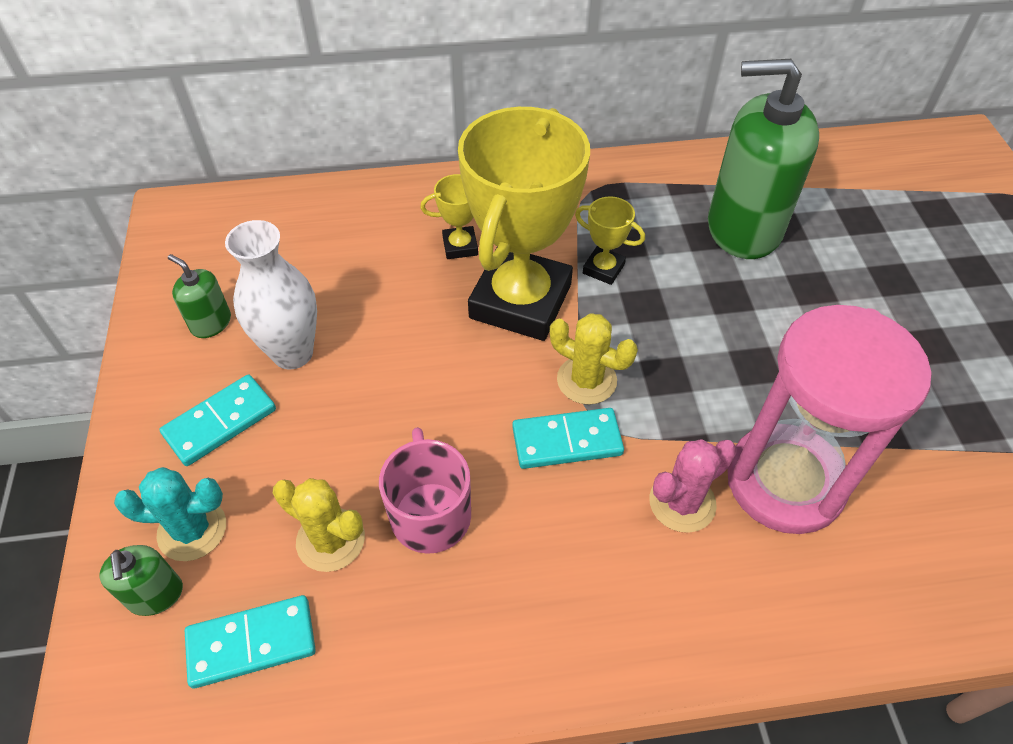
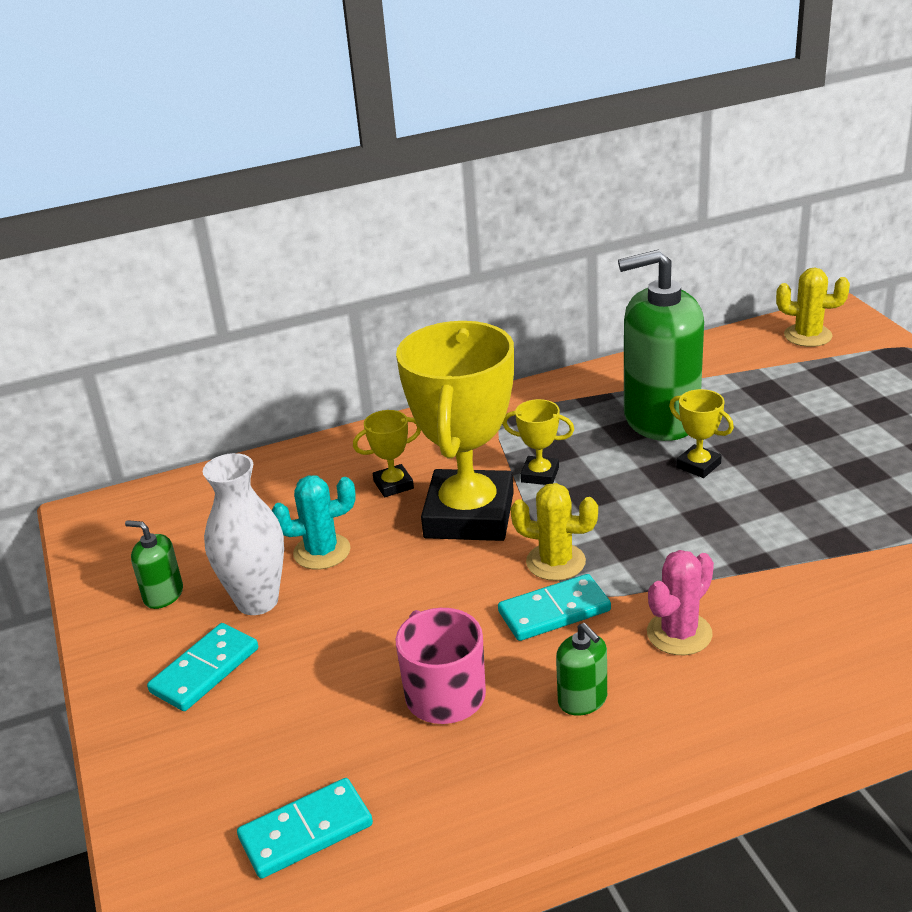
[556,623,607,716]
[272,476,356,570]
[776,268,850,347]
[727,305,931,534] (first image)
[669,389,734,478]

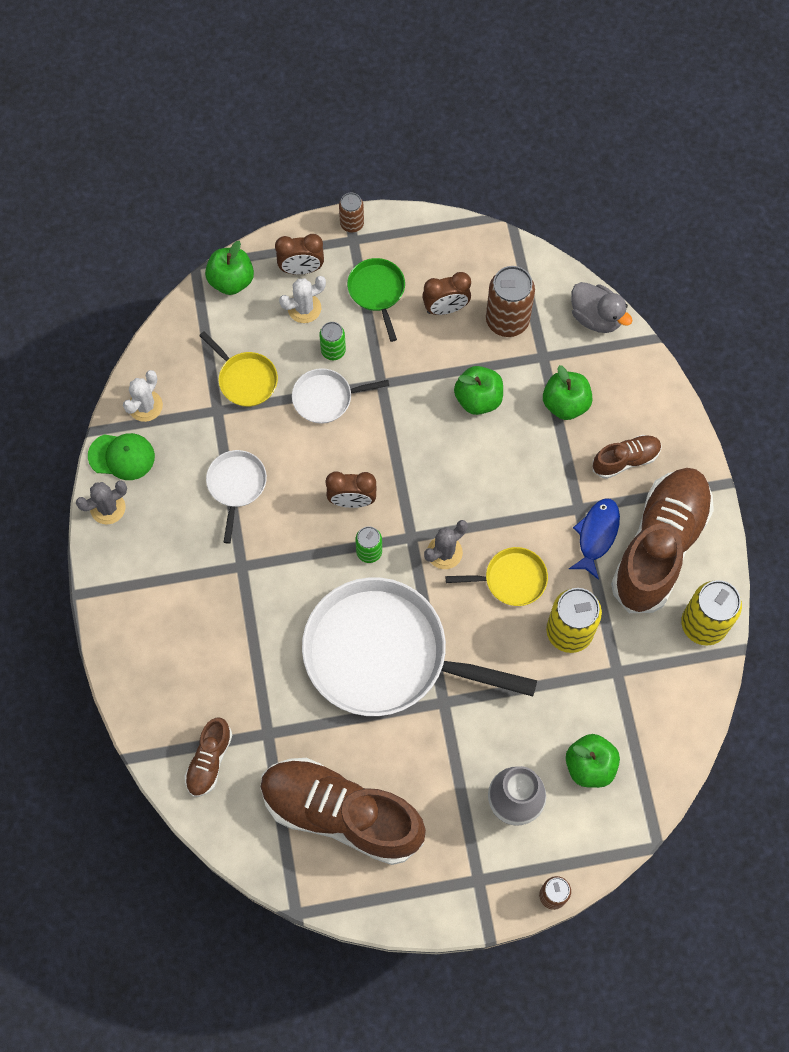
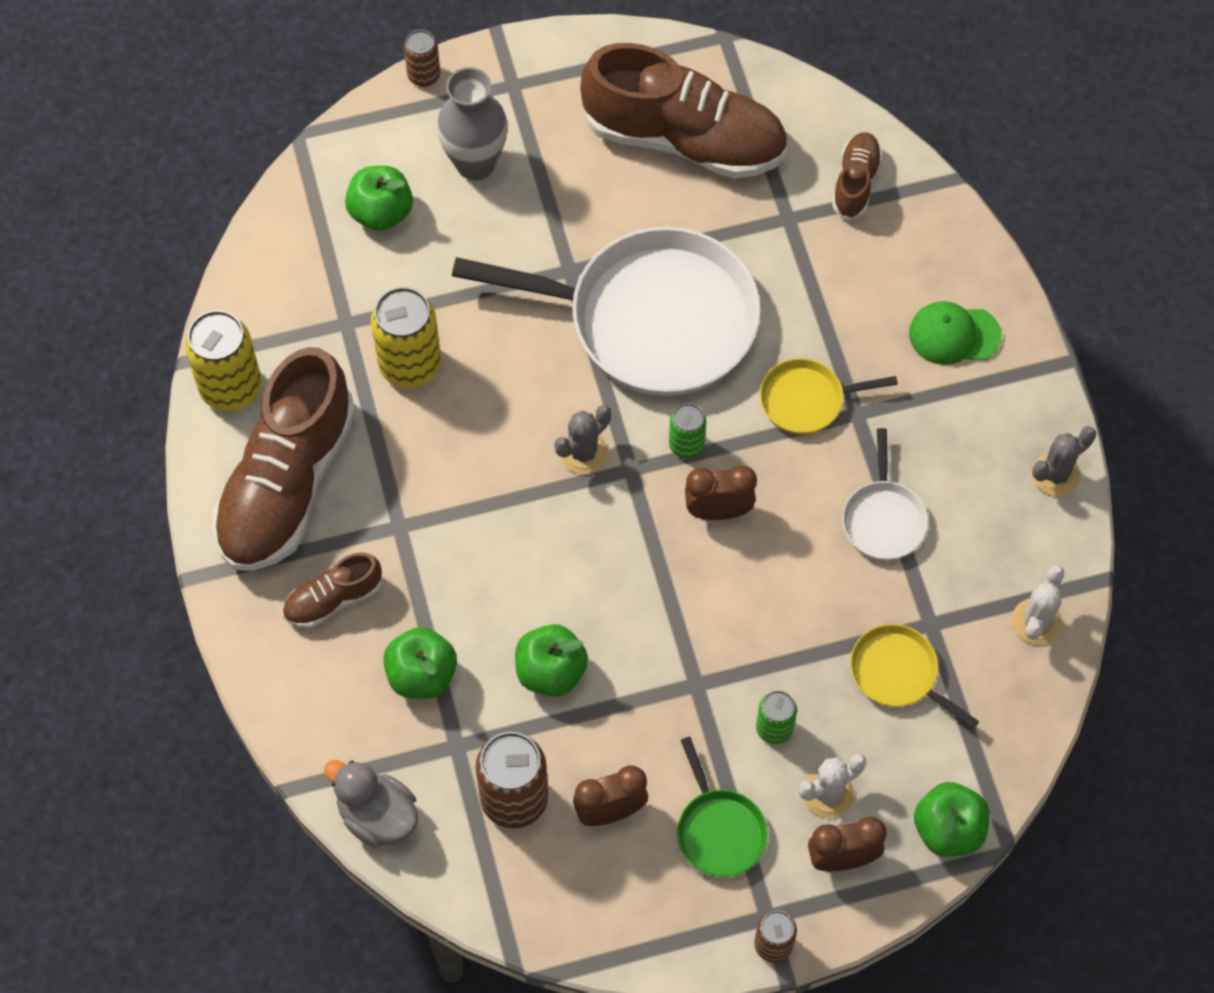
[909,301,1002,365]
[292,368,389,424] (first image)
[760,358,898,434]
[569,498,620,580] (first image)

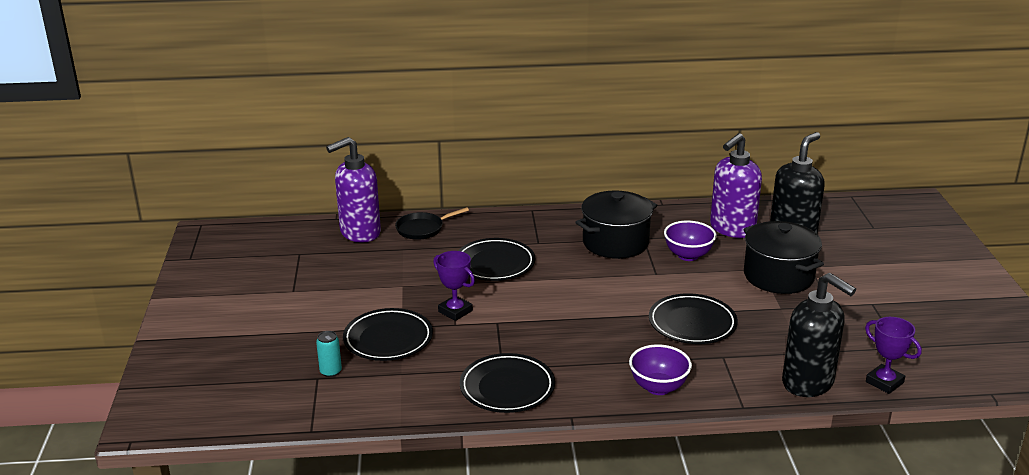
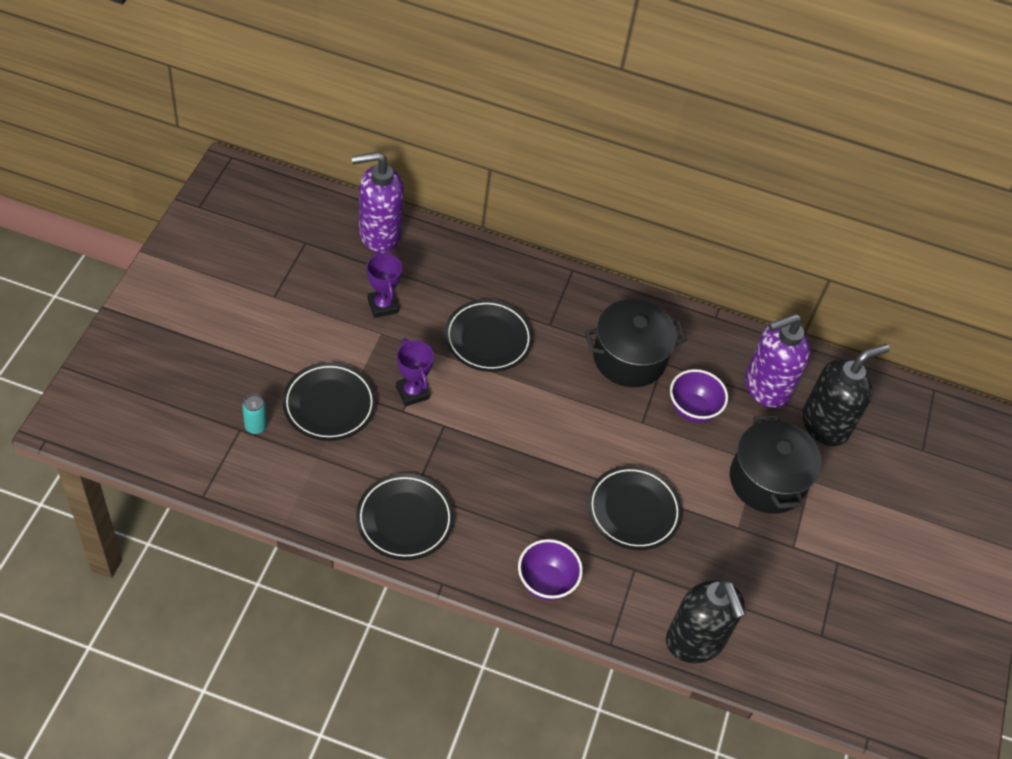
[395,207,469,240] (first image)
[367,251,402,318]

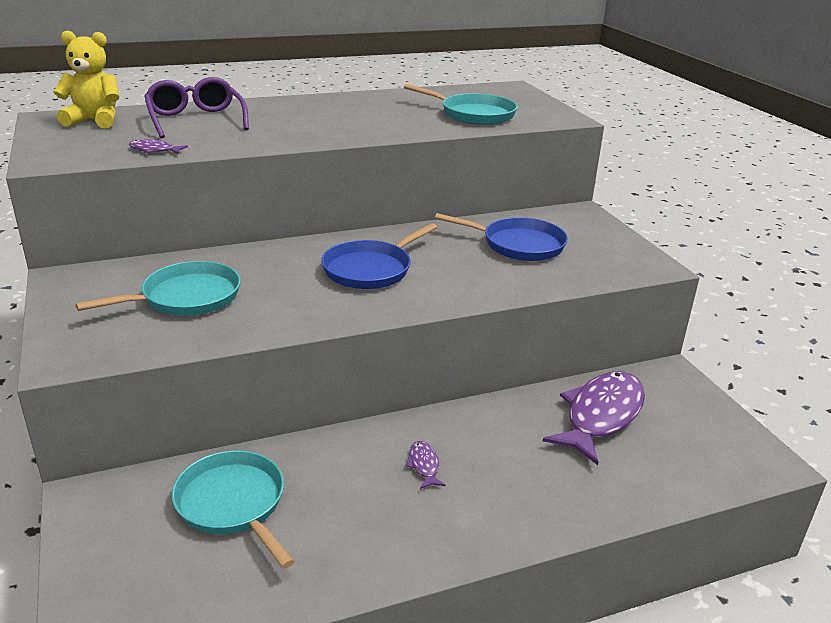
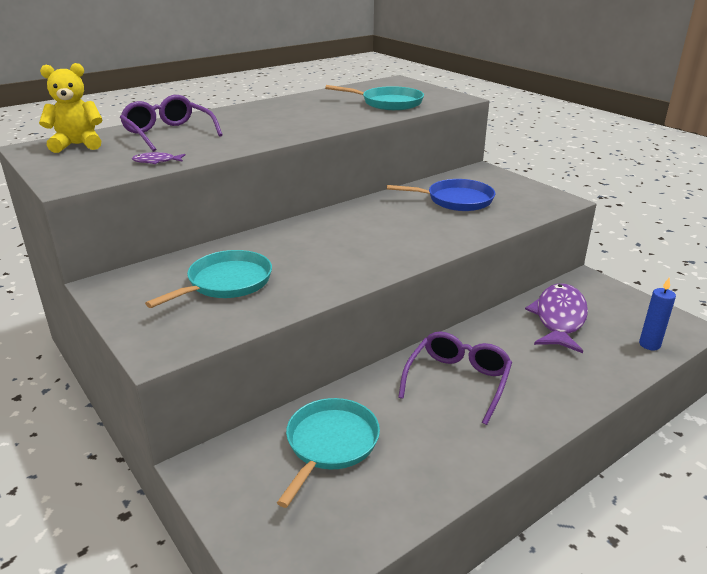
[277,398,380,508]
[321,223,437,289] (first image)
[398,332,512,425]
[639,278,676,350]

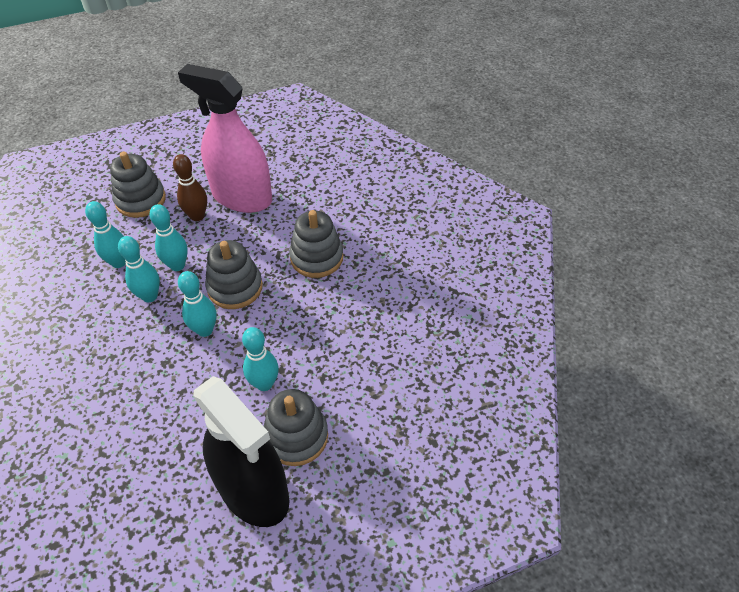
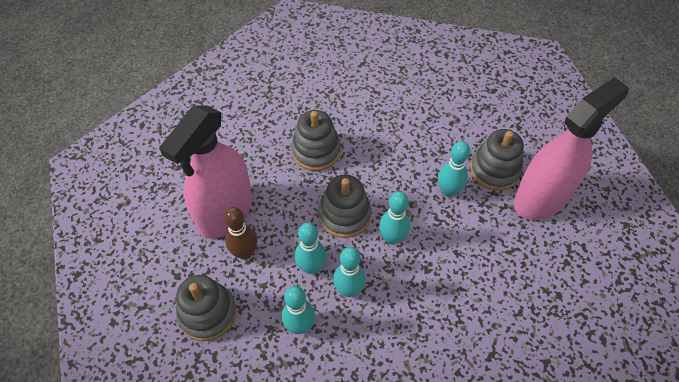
[514,77,629,220]

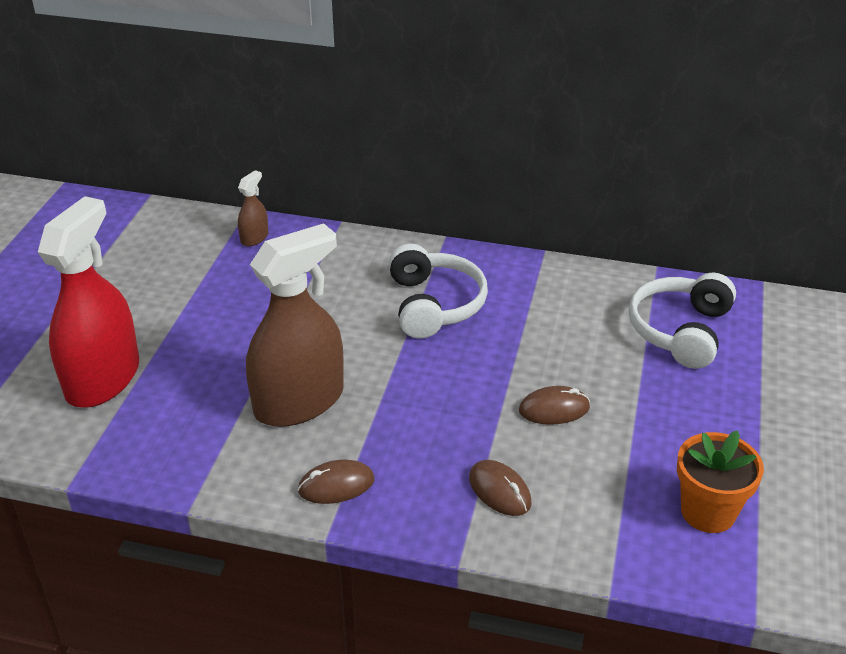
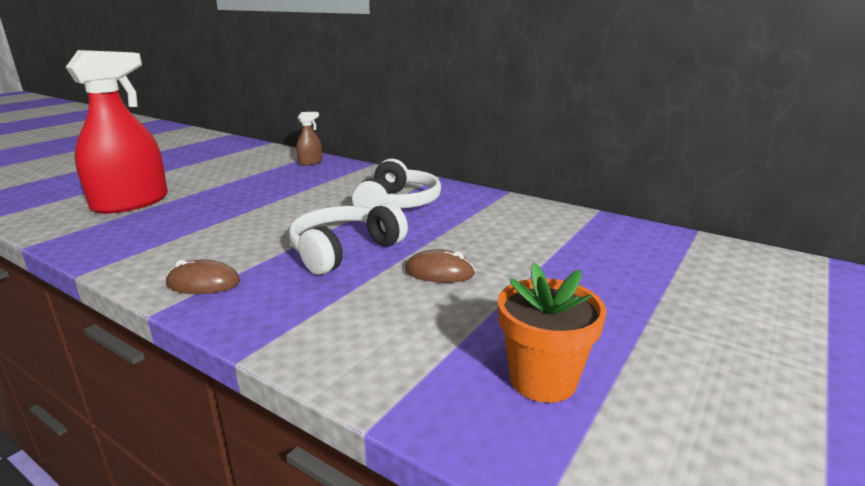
[246,223,344,427] (first image)
[469,460,532,516] (first image)
[289,203,408,275]

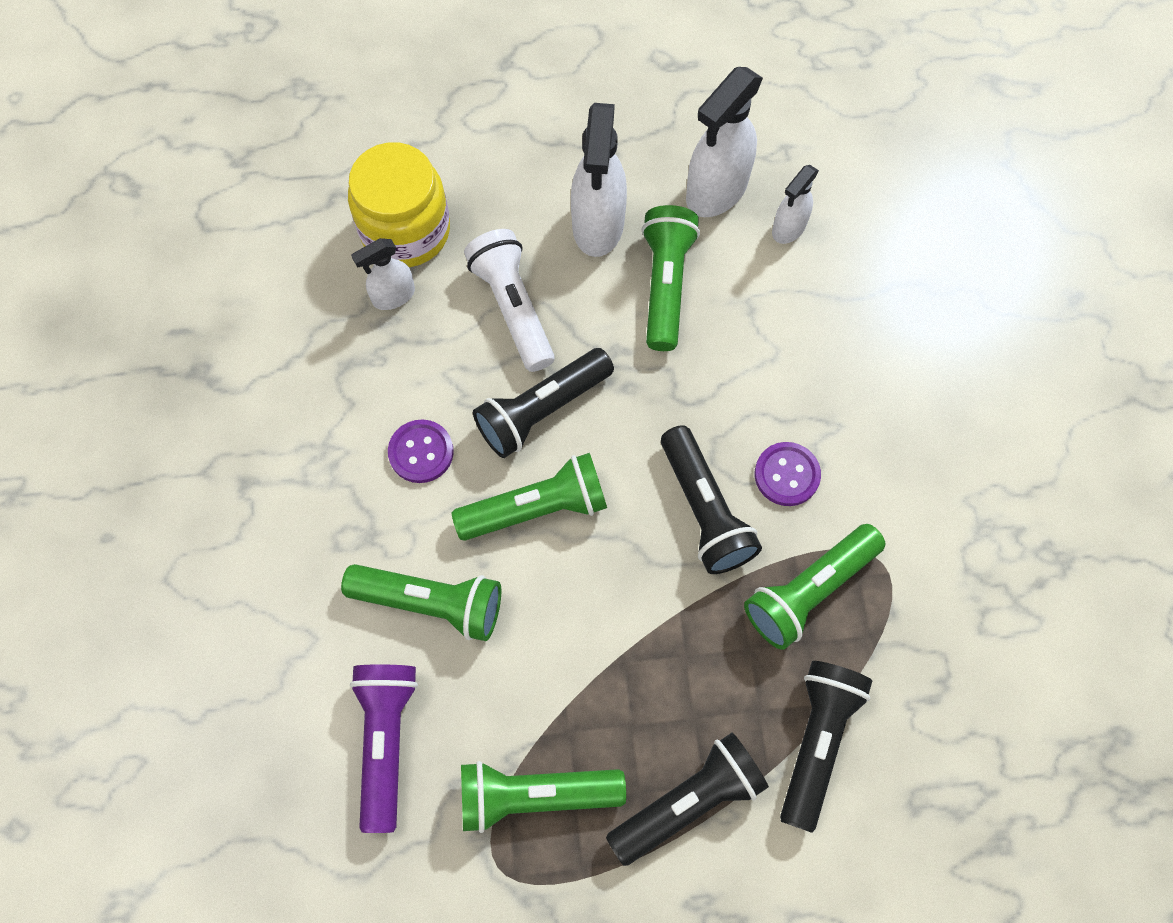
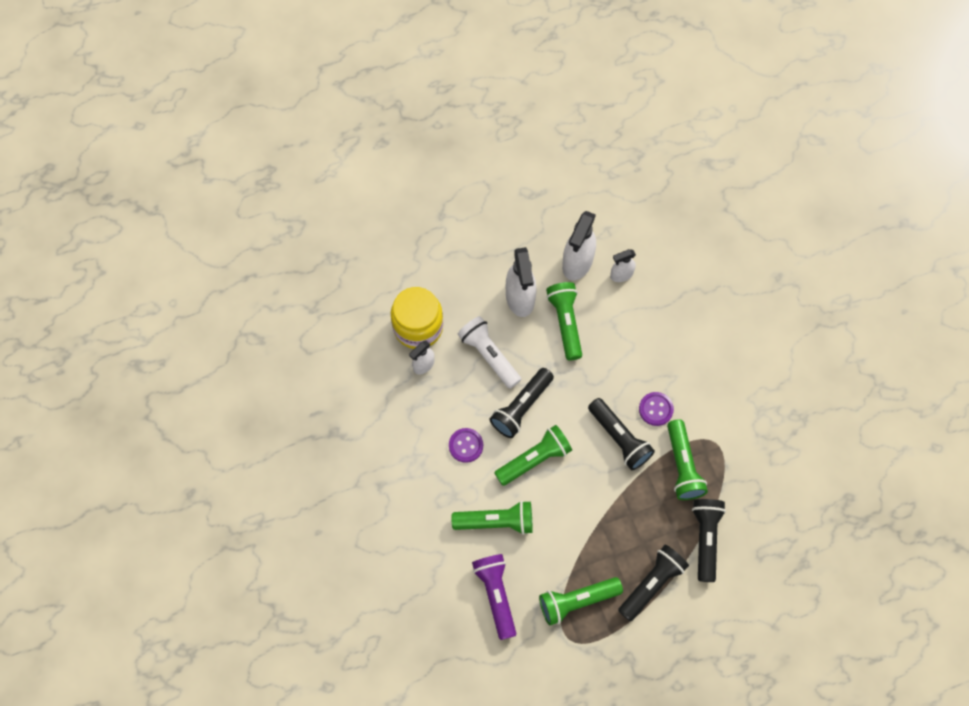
[667,419,708,500]
[610,249,636,282]

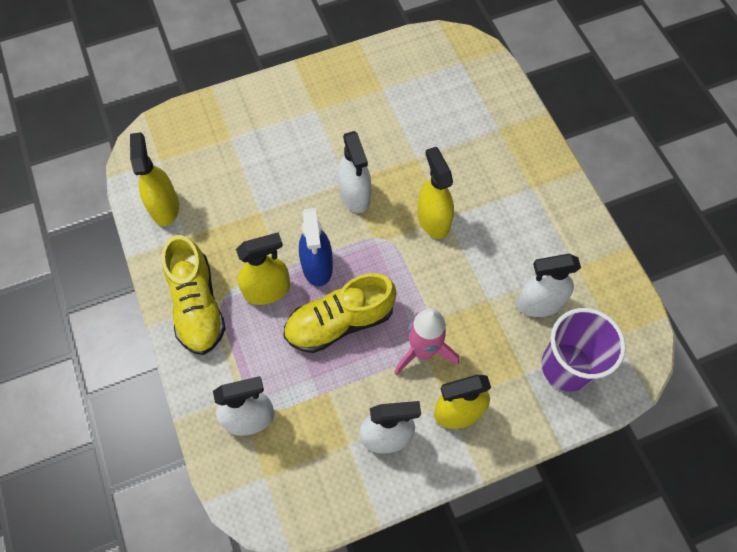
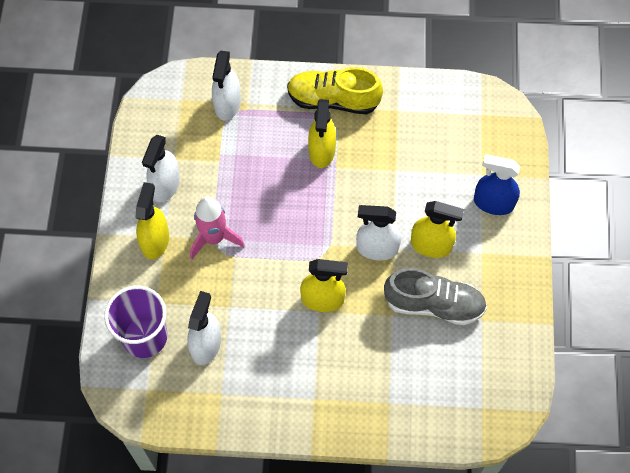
[411,201,464,258]
[283,273,397,353] (first image)
[474,154,521,215]
[384,268,487,325]

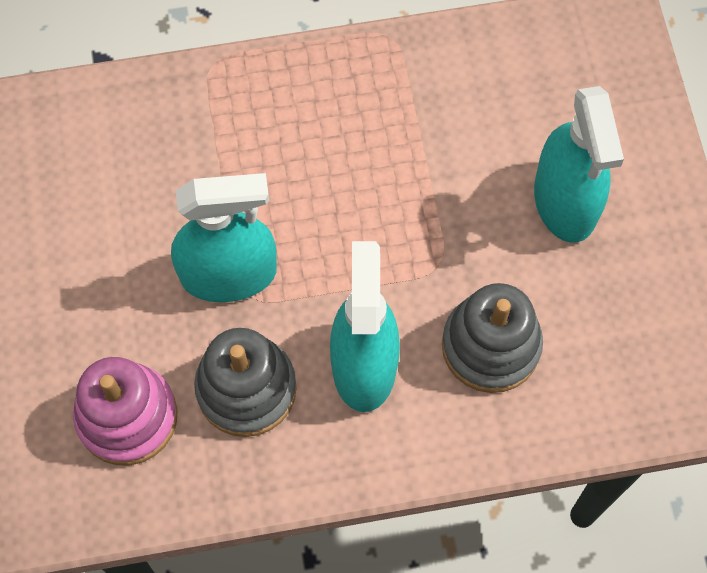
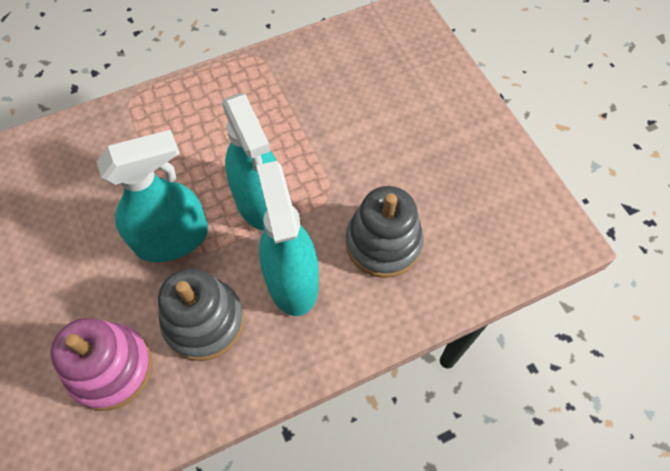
[222,93,278,231]

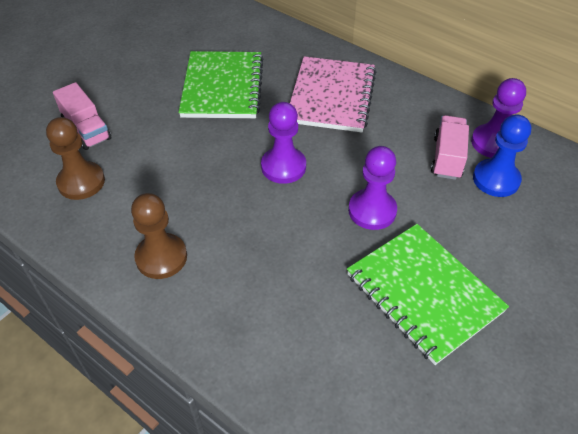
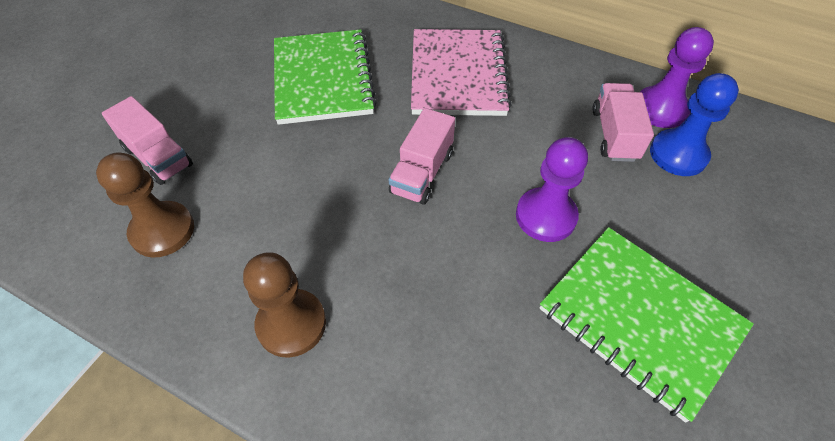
[389,108,455,205]

